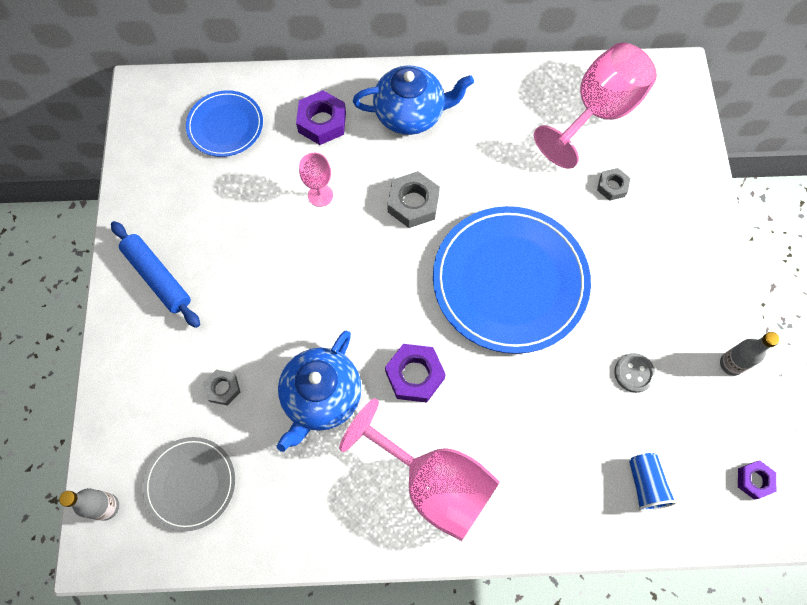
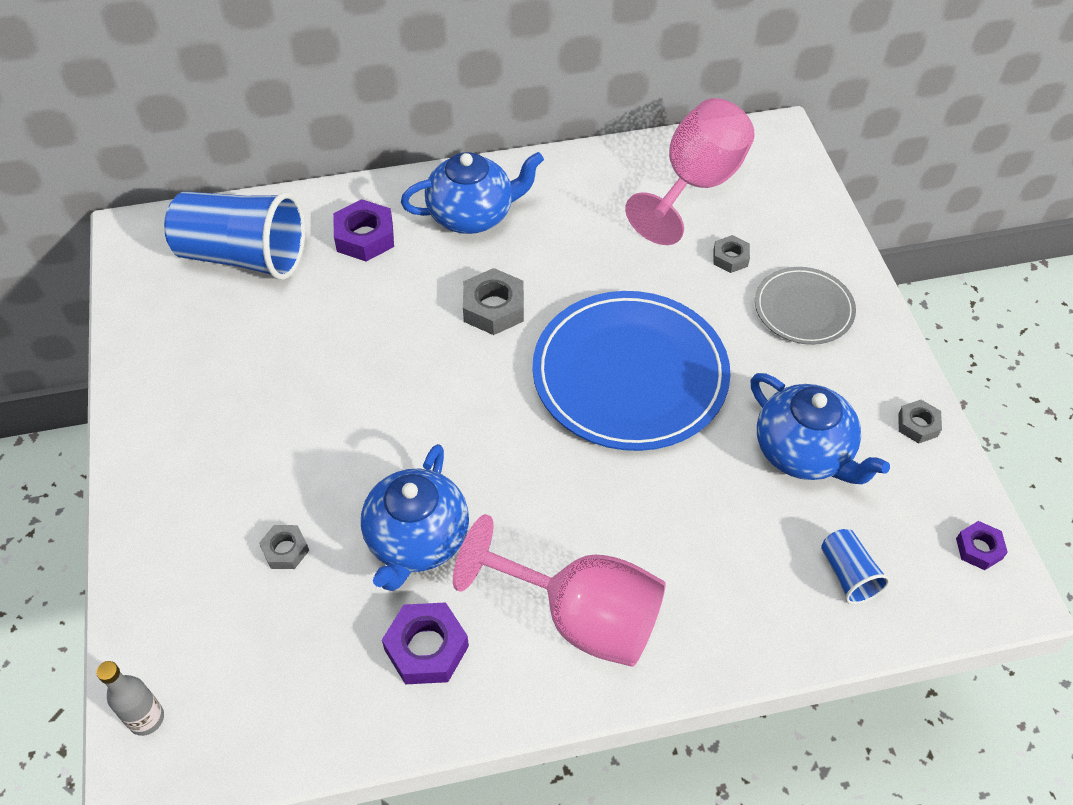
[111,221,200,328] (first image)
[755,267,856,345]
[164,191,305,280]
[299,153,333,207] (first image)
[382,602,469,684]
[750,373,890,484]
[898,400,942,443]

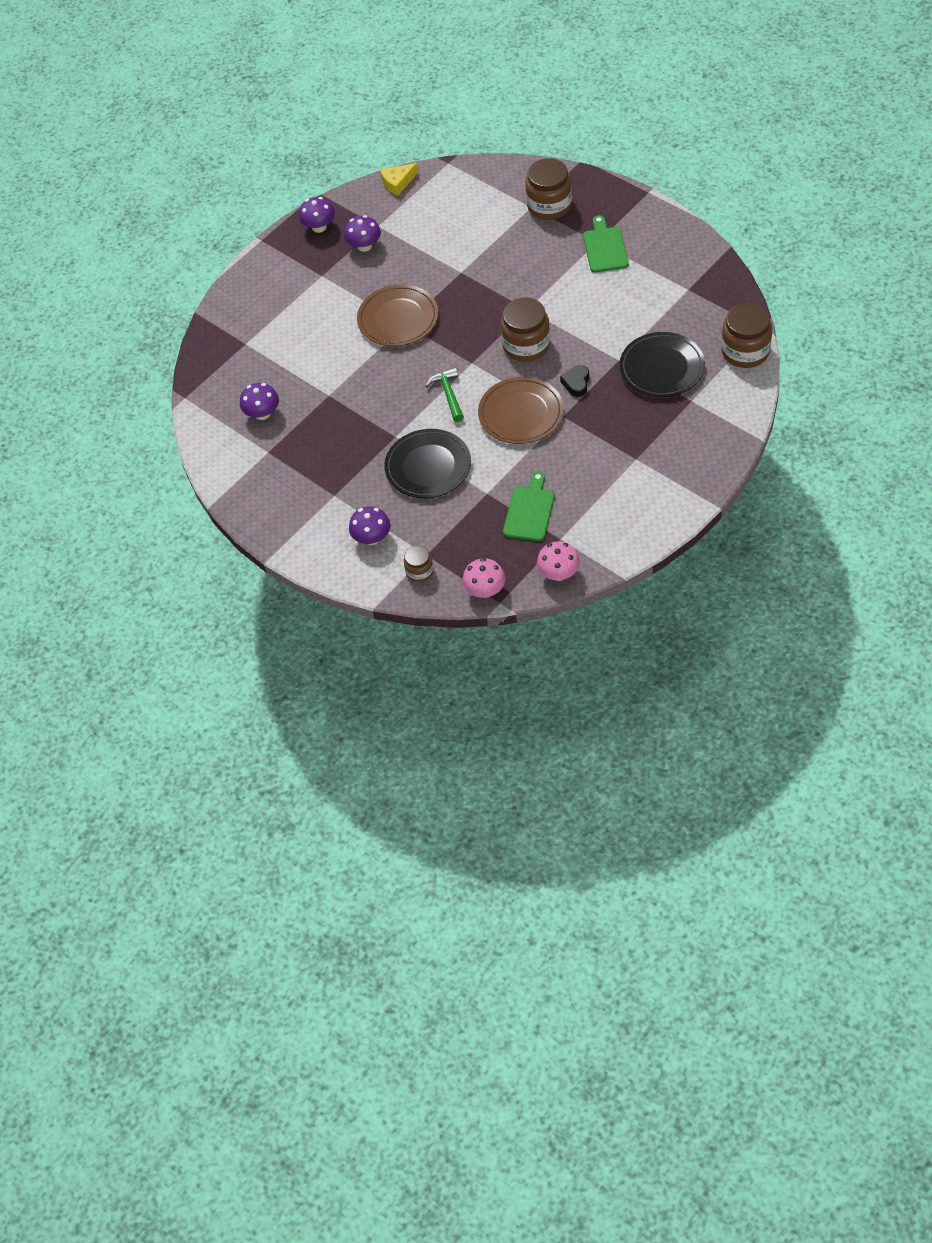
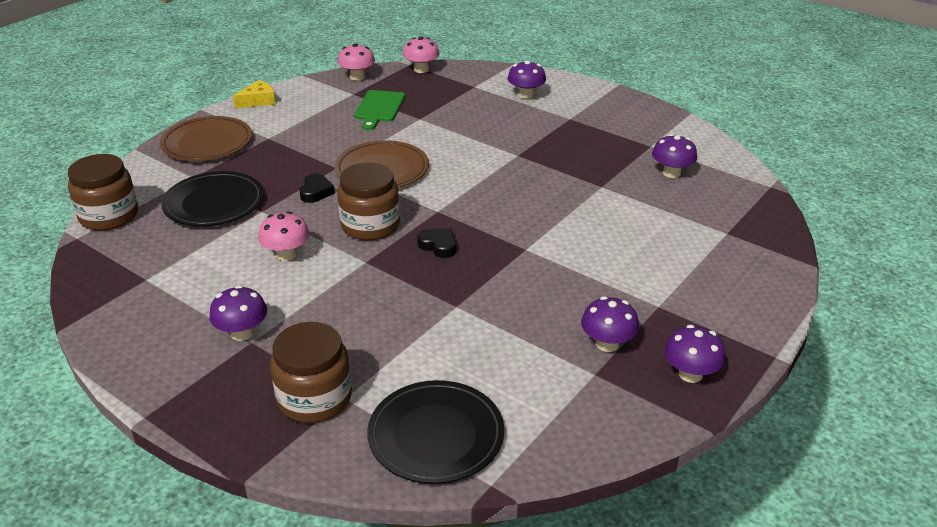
[160,116,252,161]
[233,80,276,108]
[367,380,504,484]
[404,546,434,582] (first image)
[426,367,464,422] (first image)
[209,285,267,341]
[258,211,310,261]
[417,228,456,258]

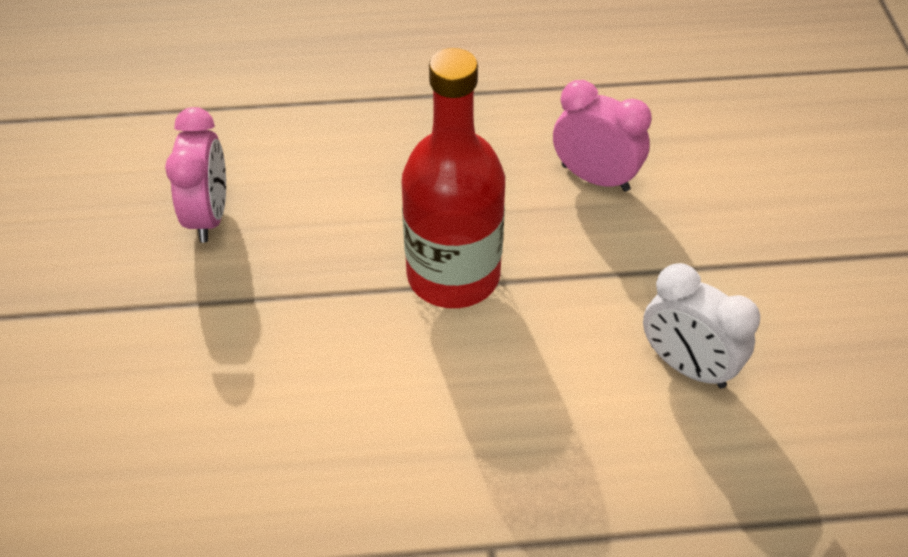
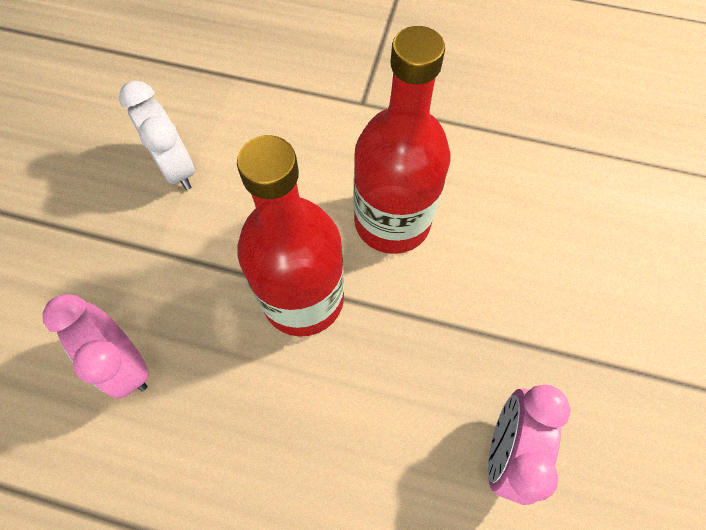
[354,26,450,254]

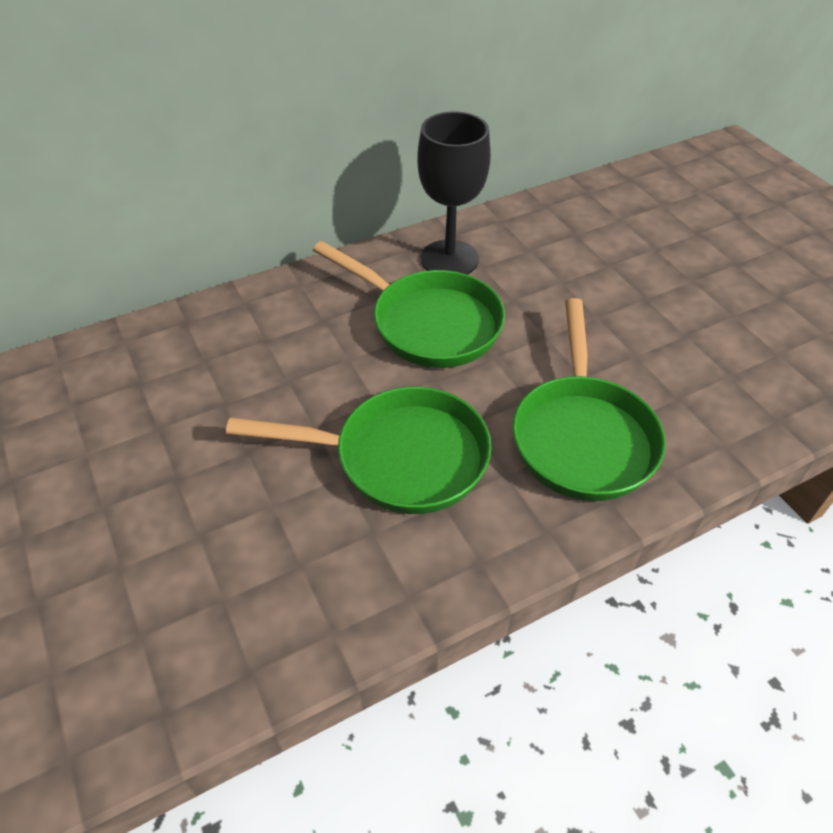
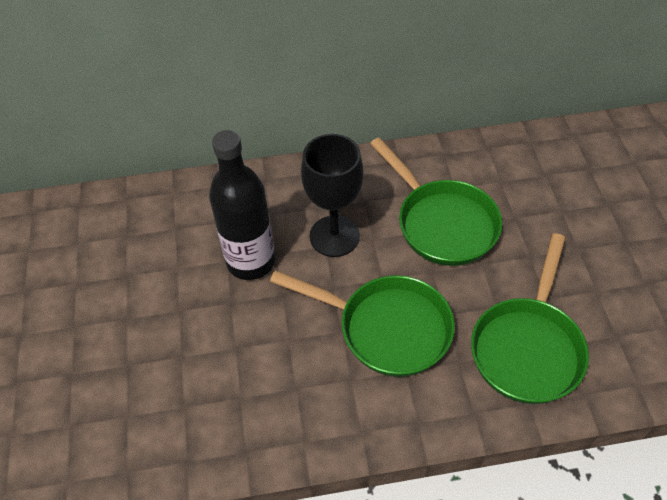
[301,134,363,257]
[209,130,275,280]

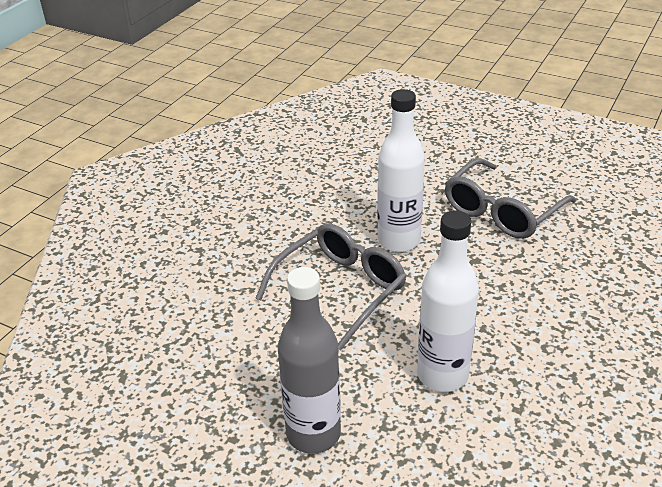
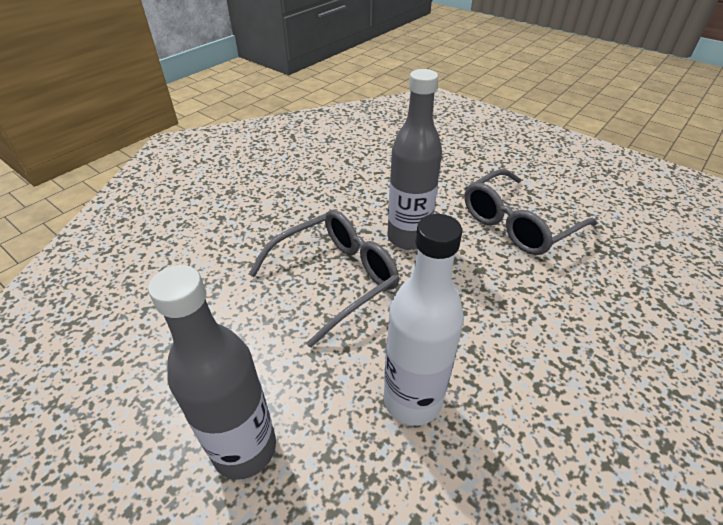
[387,69,442,250]

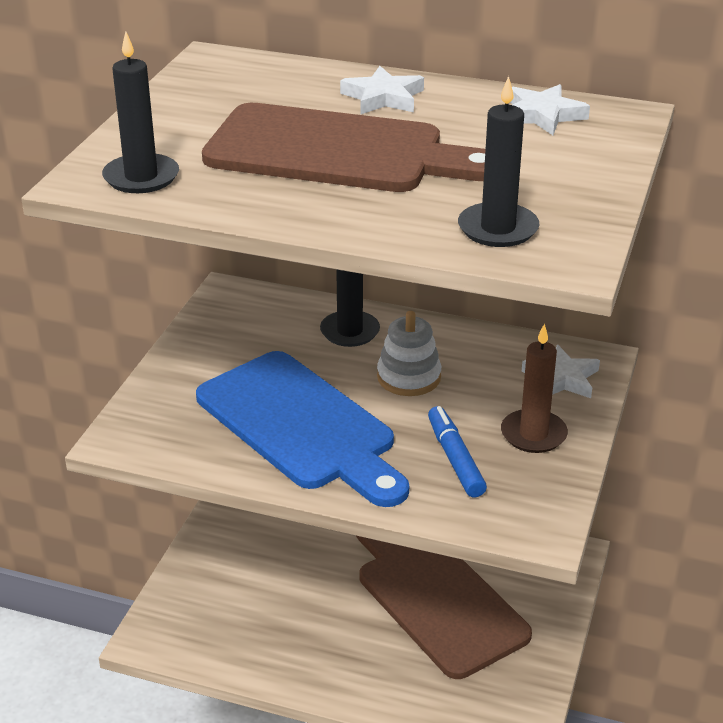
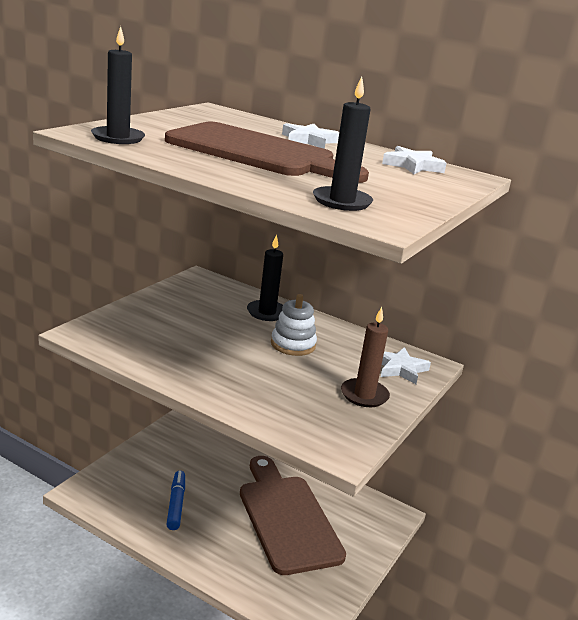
[196,351,409,507] (first image)
[166,471,185,530]

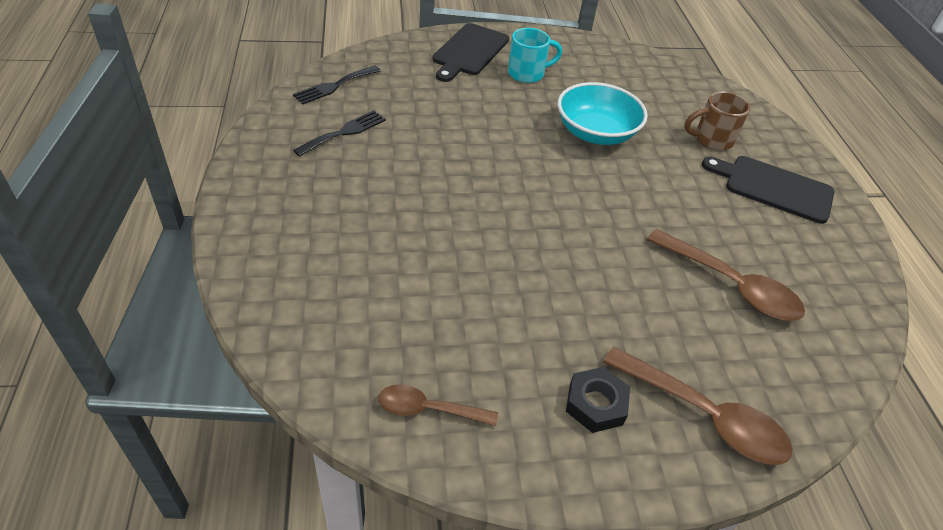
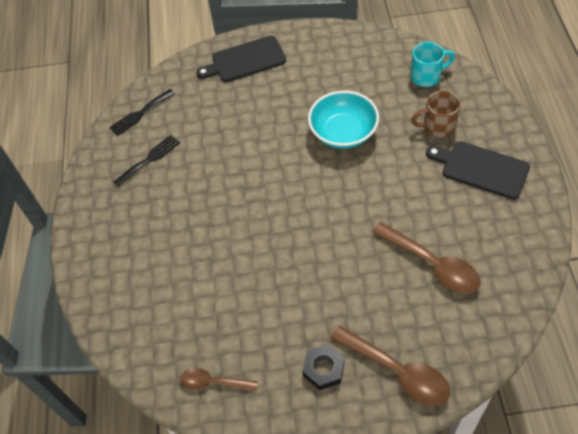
[196,36,286,82]
[410,42,455,87]

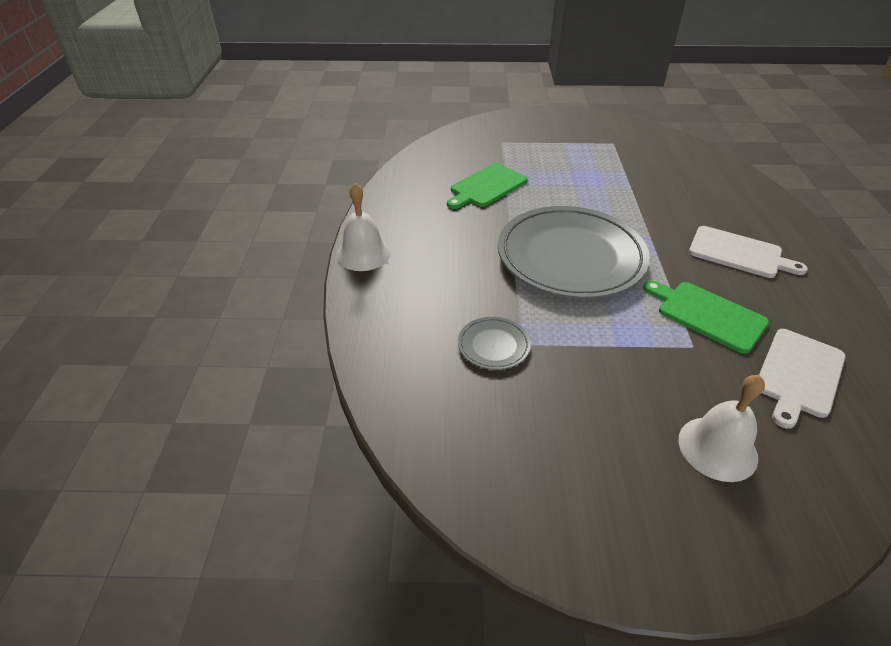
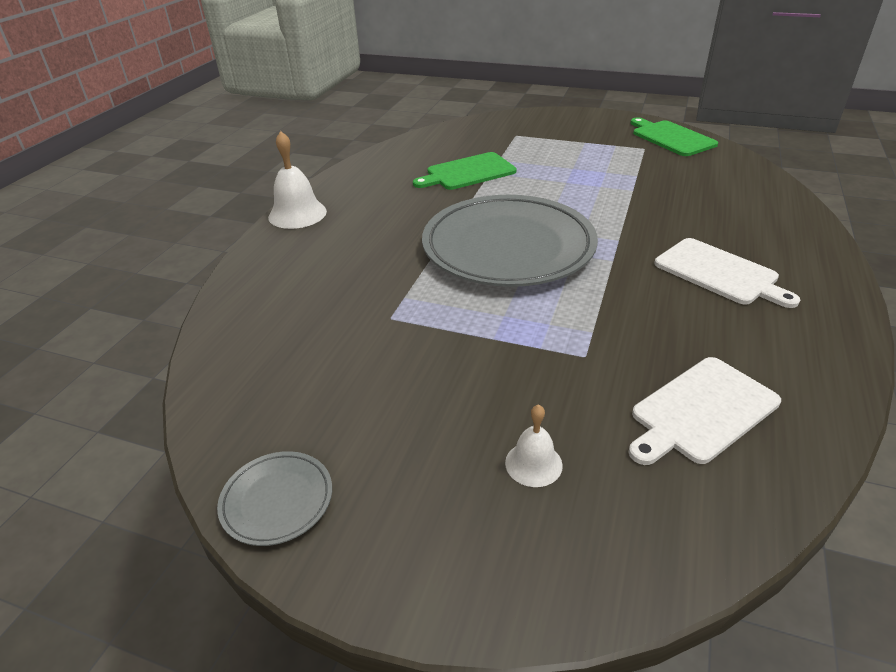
[217,451,332,546]
[630,118,718,156]
[505,404,563,487]

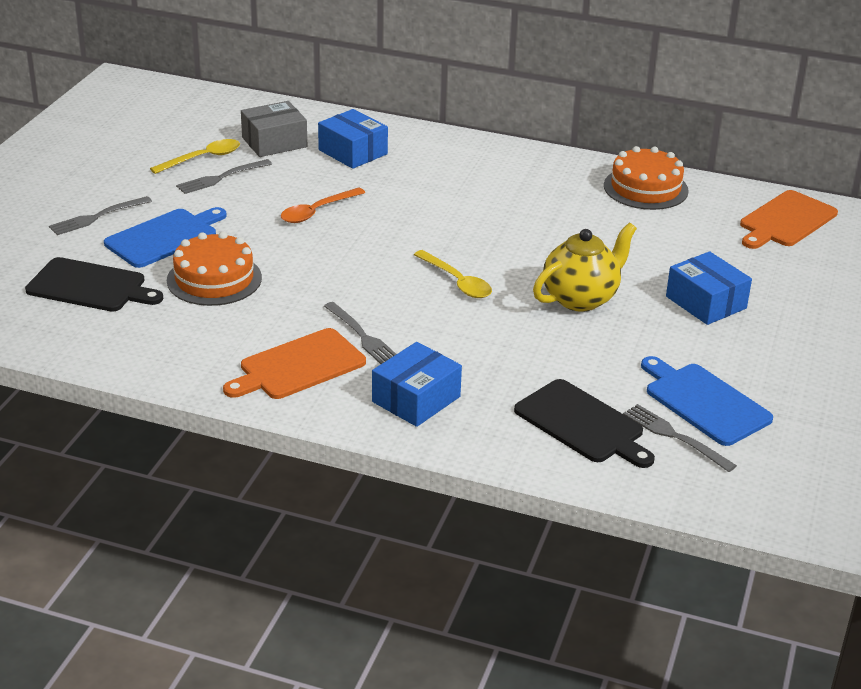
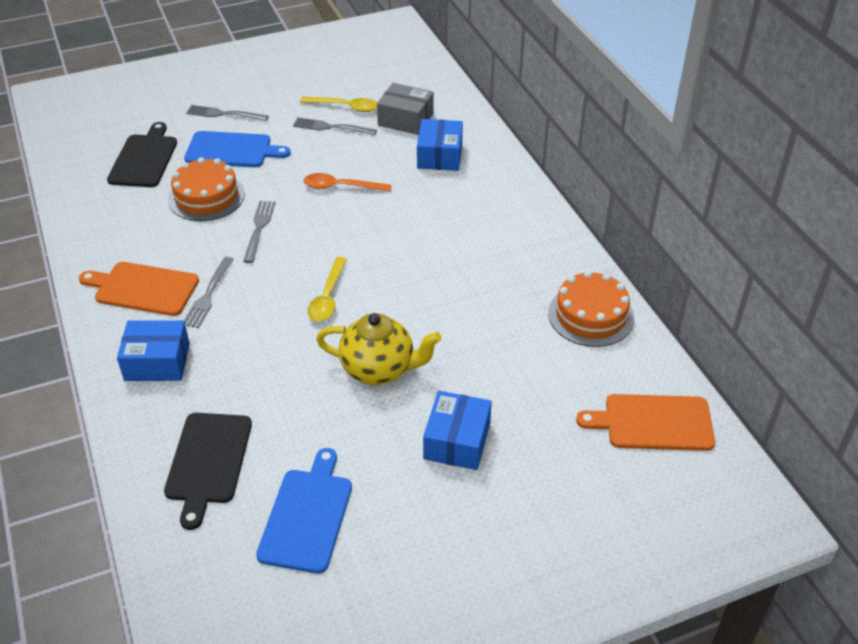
[107,122,177,187]
[243,201,276,263]

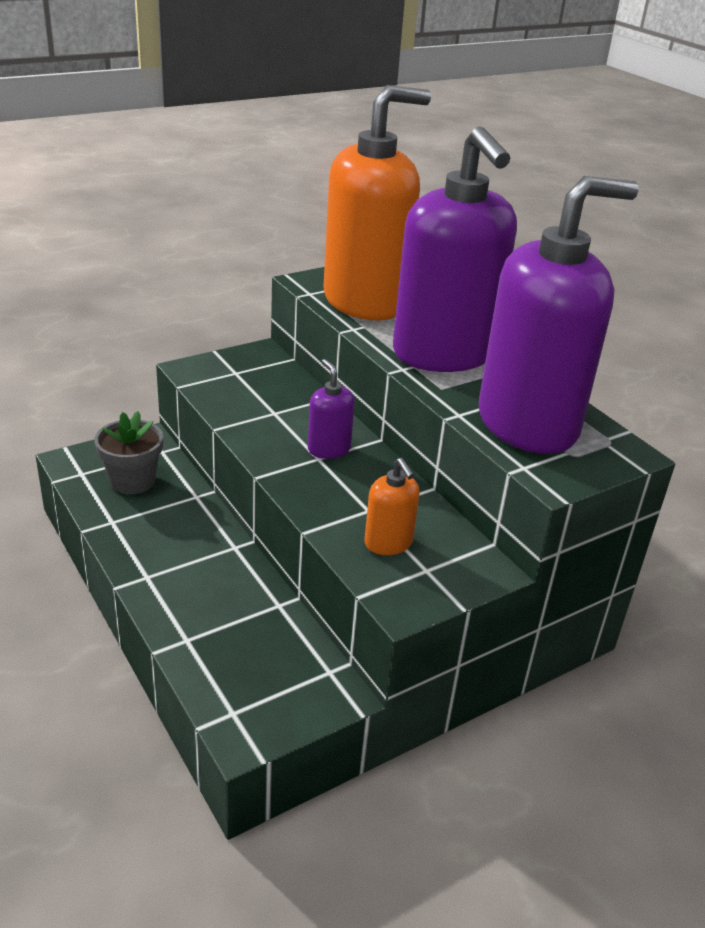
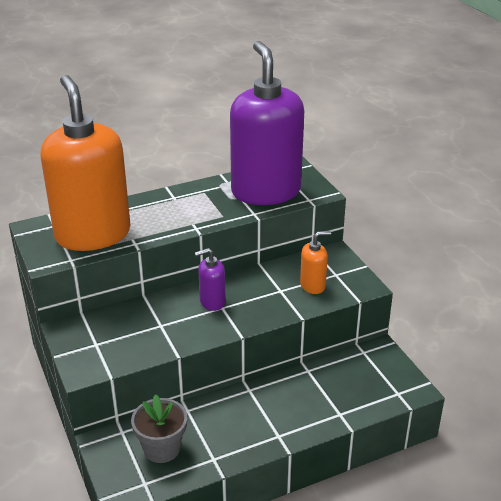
[393,126,517,372] (first image)

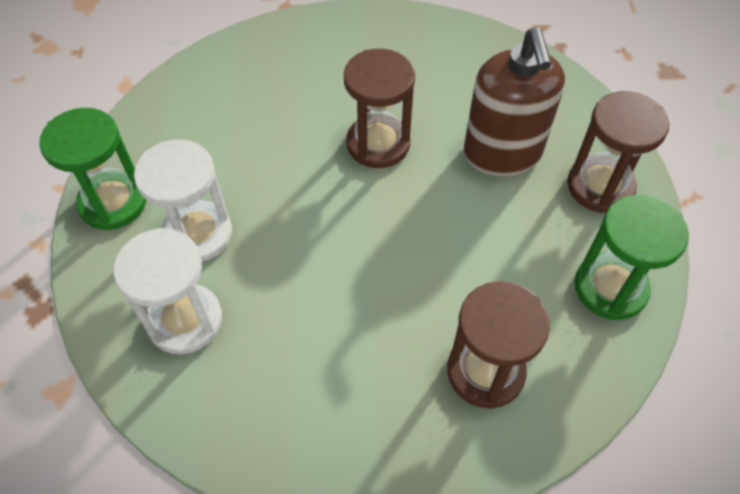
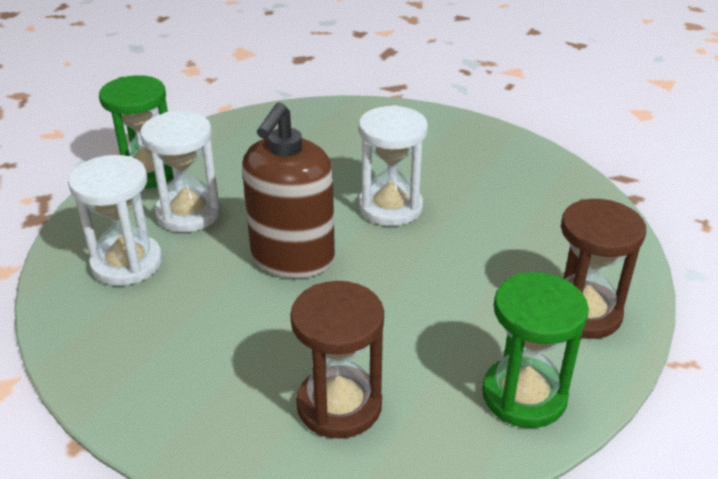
[359,105,428,226]
[242,102,335,278]

